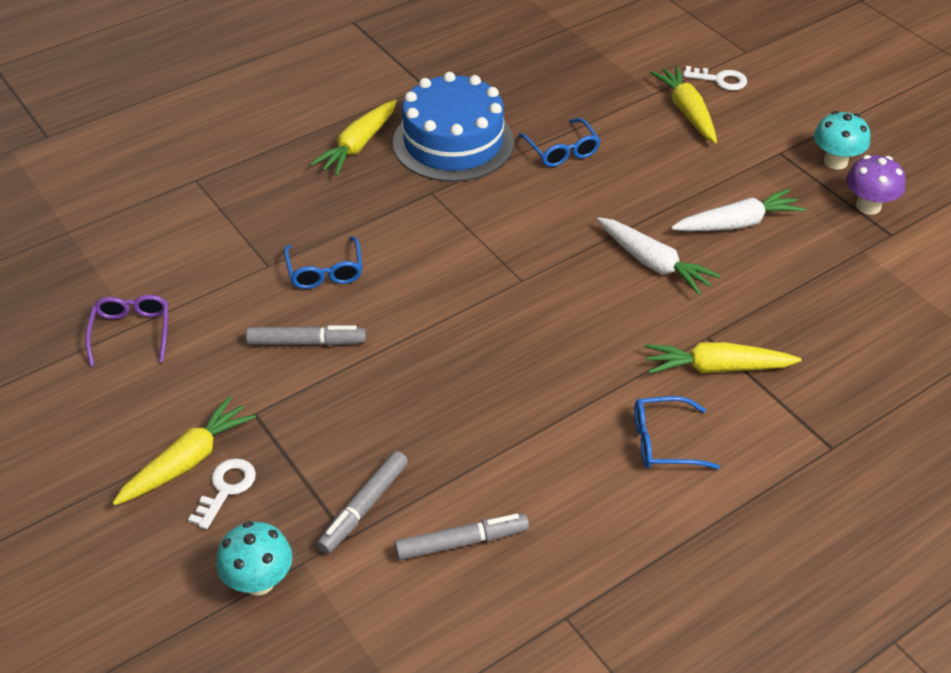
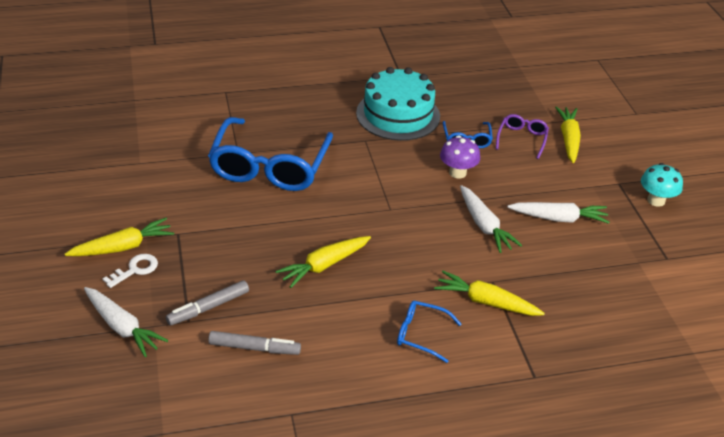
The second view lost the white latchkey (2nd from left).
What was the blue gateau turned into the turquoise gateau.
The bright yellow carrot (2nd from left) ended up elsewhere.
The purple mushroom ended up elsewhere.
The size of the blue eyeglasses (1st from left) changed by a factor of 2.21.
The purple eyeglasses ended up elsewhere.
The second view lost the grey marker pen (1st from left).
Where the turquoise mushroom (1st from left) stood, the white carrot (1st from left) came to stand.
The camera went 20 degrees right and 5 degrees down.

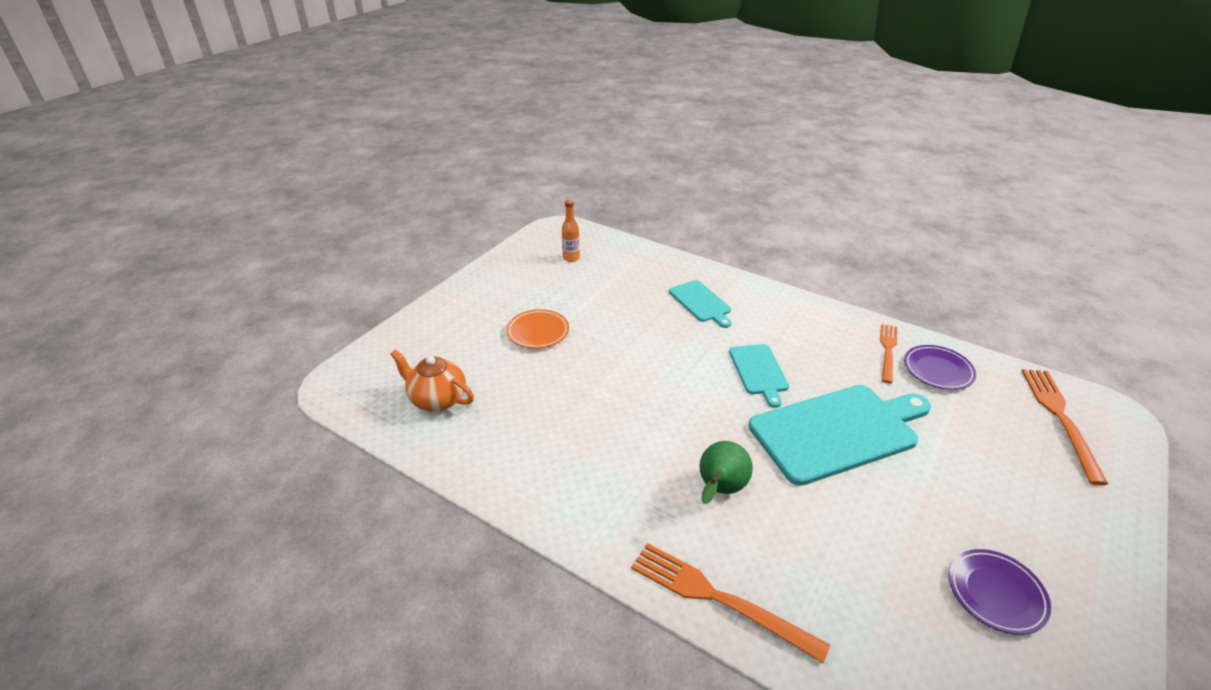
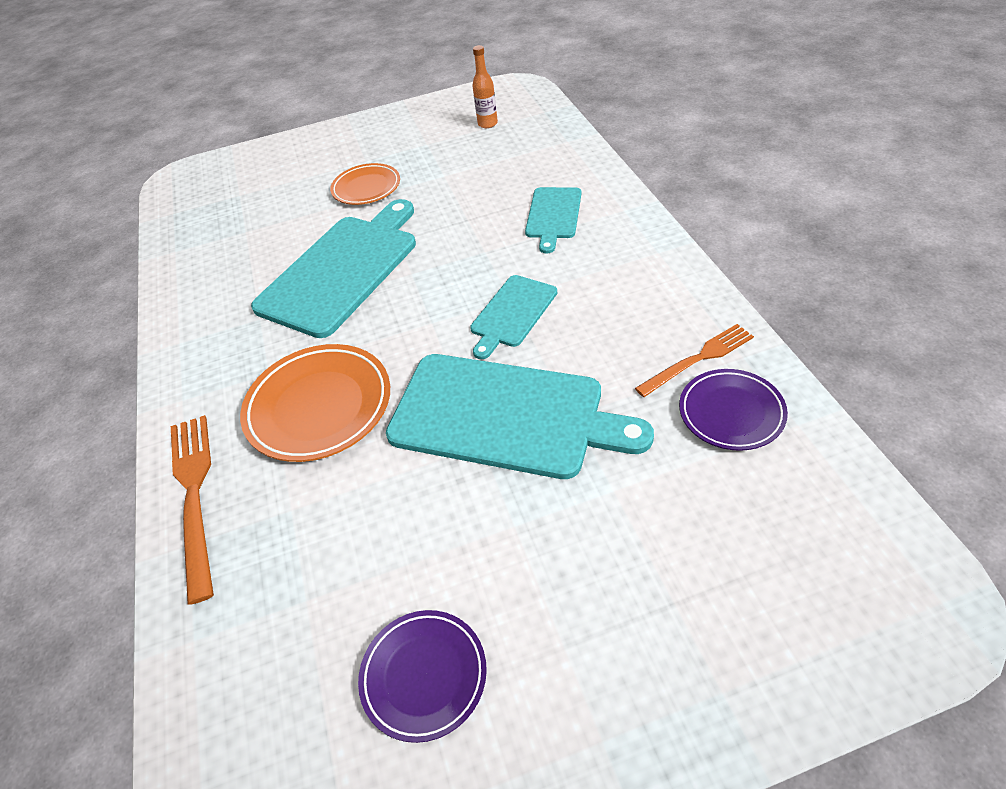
The second view lost the orange china teapot.
The second view lost the orange table fork (3rd from left).
Where the green toy pear stood, the orange plate (1st from left) came to stand.
The second view gained the turquoise cutting board (1st from left).
The camera went 45 degrees right and 10 degrees up.

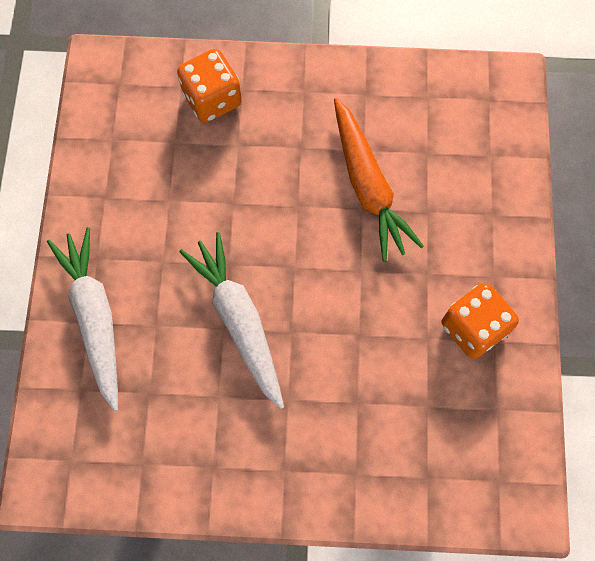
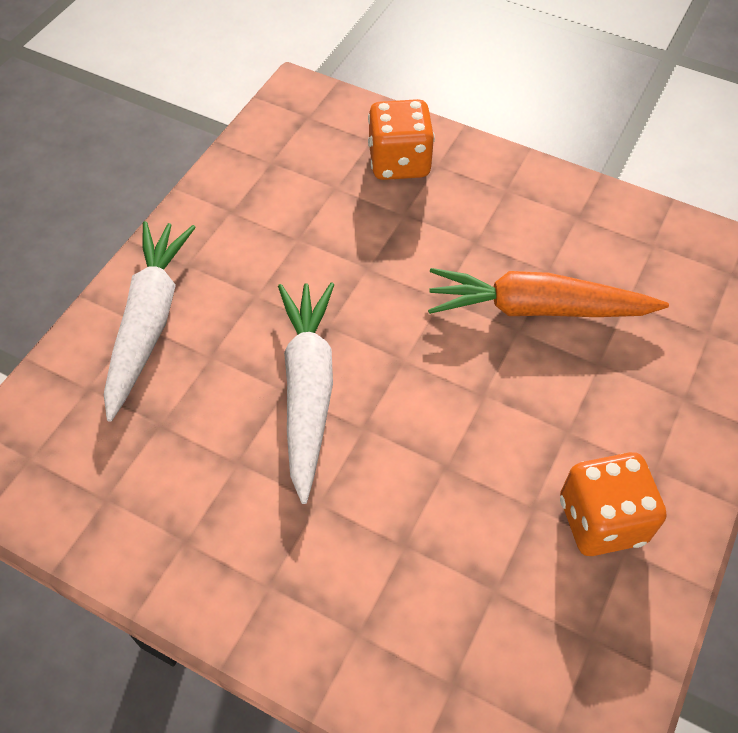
The orange carrot ended up facing another way, 90 degrees clockwise from before.
The camera went 25 degrees right and 15 degrees down.

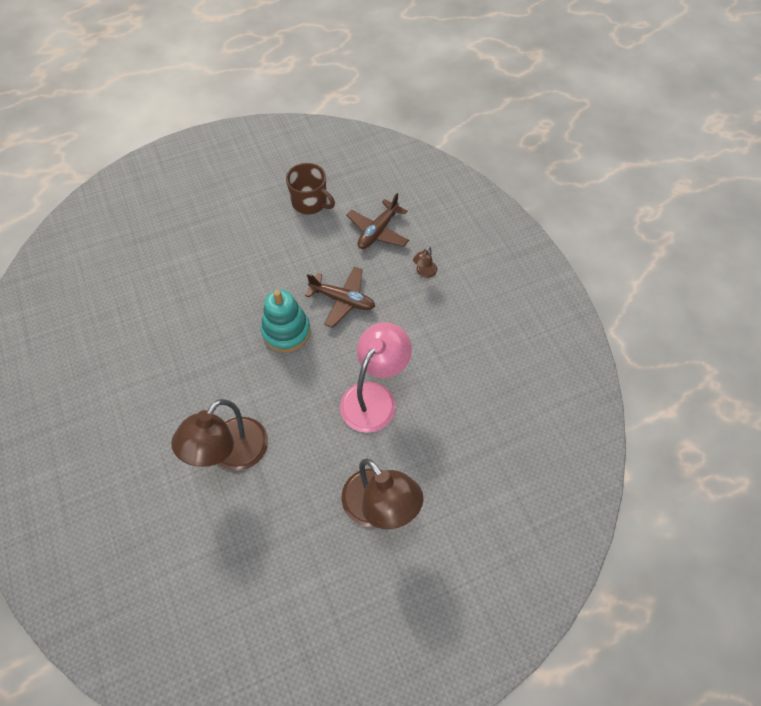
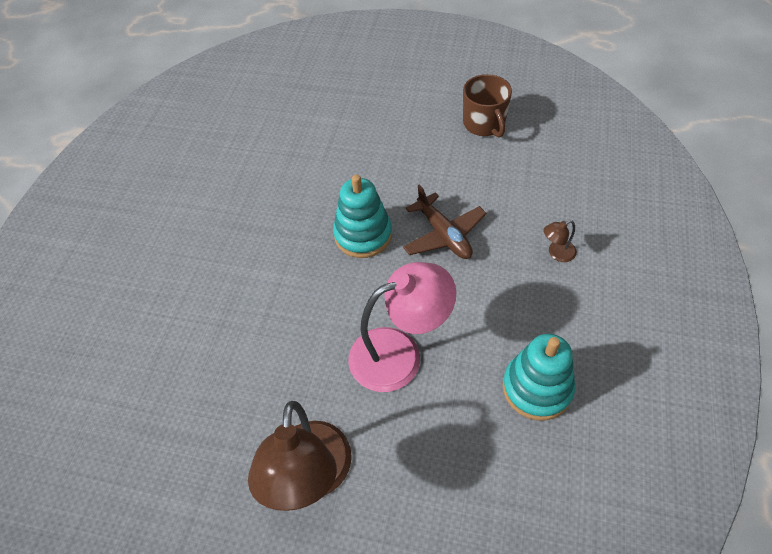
The second view lost the dark brown plane (2nd from left).
The second view lost the dark brown desk lamp (1st from left).
The second view gained the turquoise ring stacker (2nd from left).
The camera went 40 degrees right and 5 degrees down.

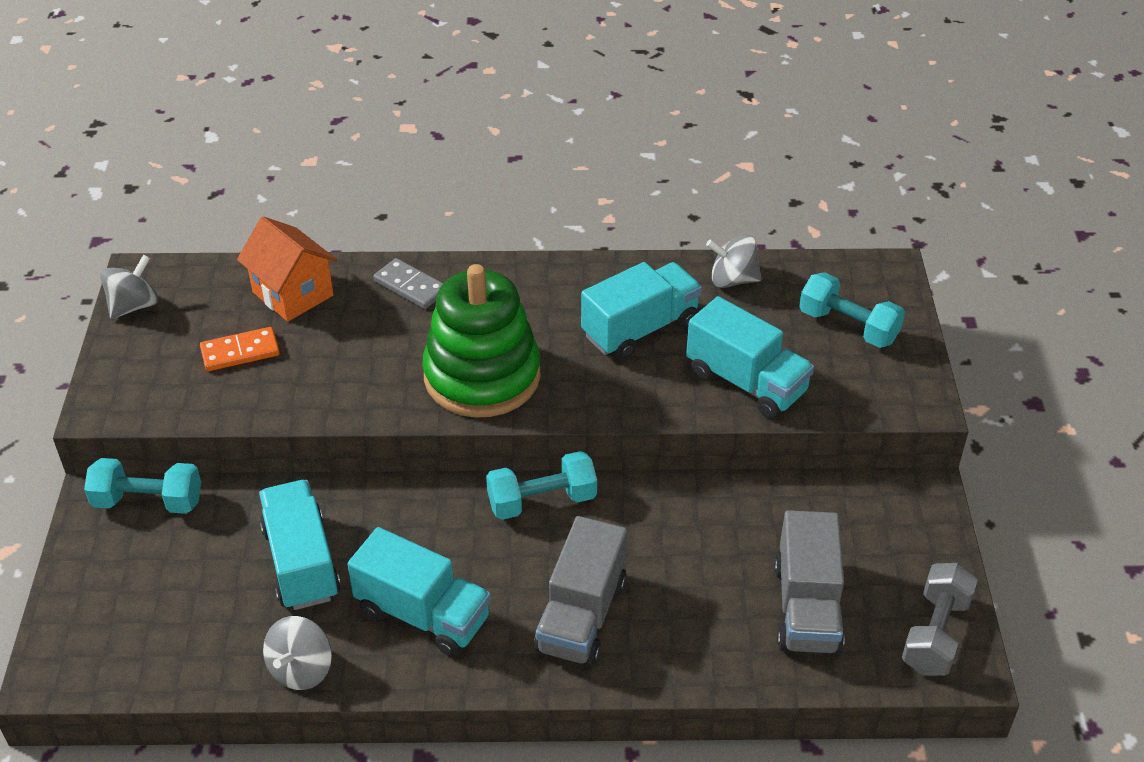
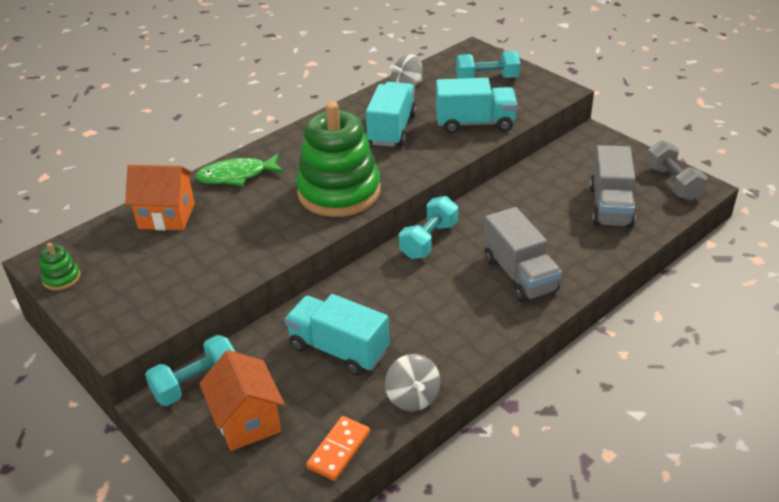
Where the grey toy top (1st from left) stood, the green ring stacker (1st from left) came to stand.
Where the grey domino tile stood, the green fish figure came to stand.
The orange domino tile ended up elsewhere.
The grey lorry (2nd from left) ended up facing another way, 45 degrees clockwise from before.
The second view lost the turquoise lorry (2nd from left).
The second view gained the orange house (2nd from left).
The camera went 40 degrees left and 5 degrees down.

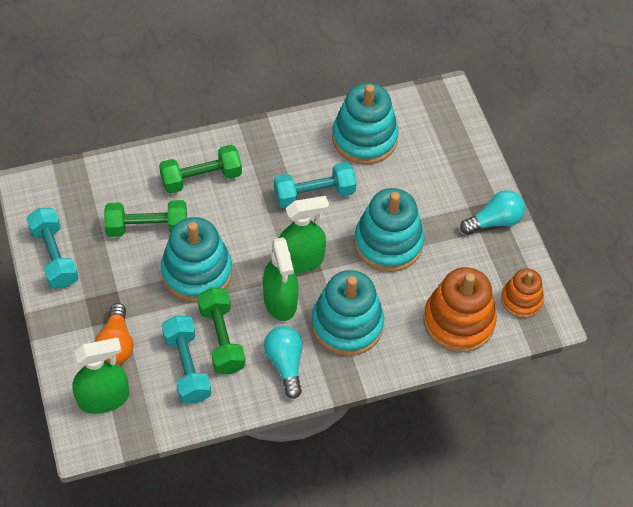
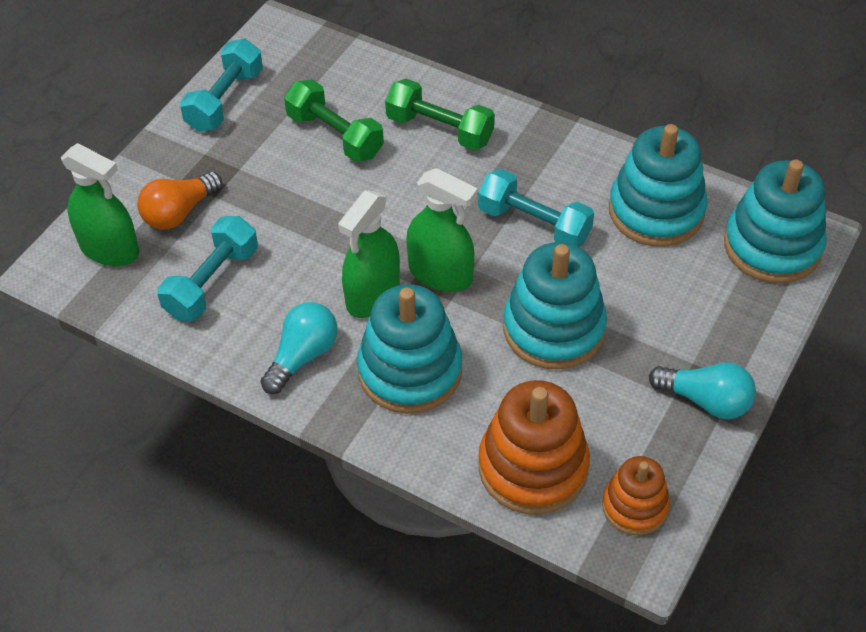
The turquoise ring stacker (1st from left in the first image) ended up elsewhere.
The second view lost the green hand weight (3rd from left).
The camera went 50 degrees right and 5 degrees down.

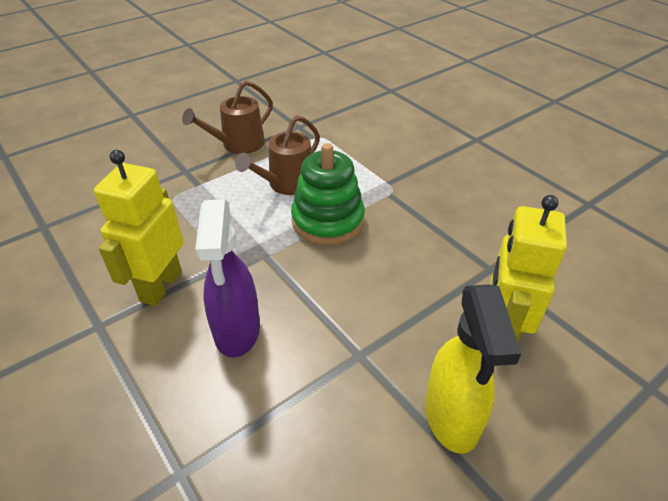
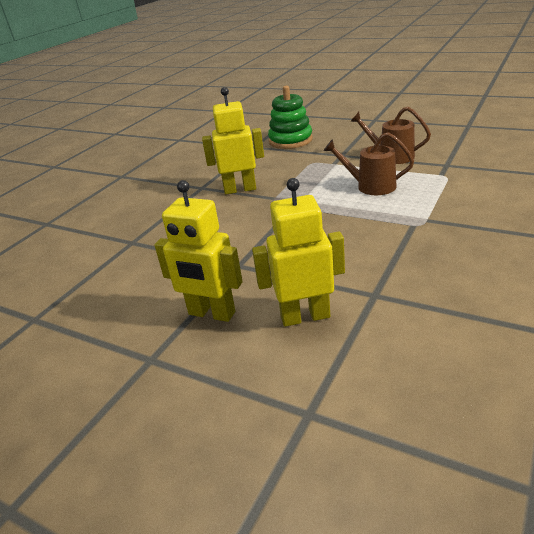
The green ring stacker ended up elsewhere.
The second view lost the purple spray bottle.
Where the bright yellow spray bottle stood, the bright yellow toy robot (1st from left) came to stand.
The camera went 70 degrees right and 10 degrees down.

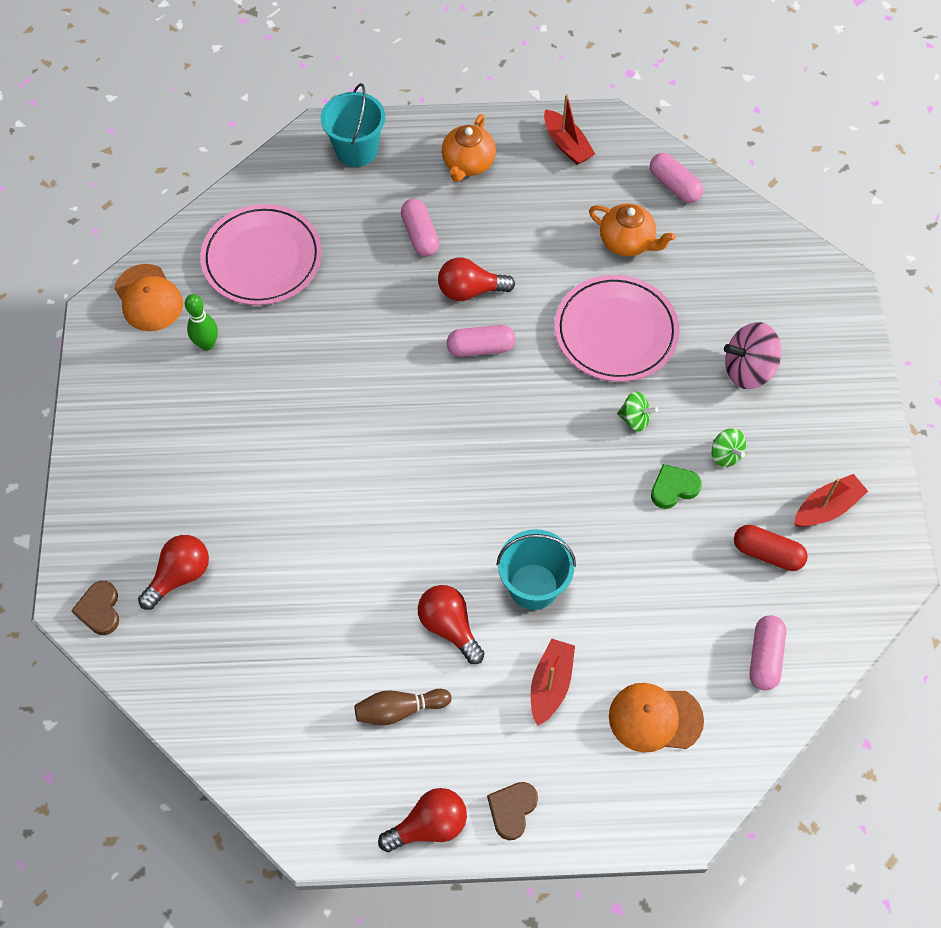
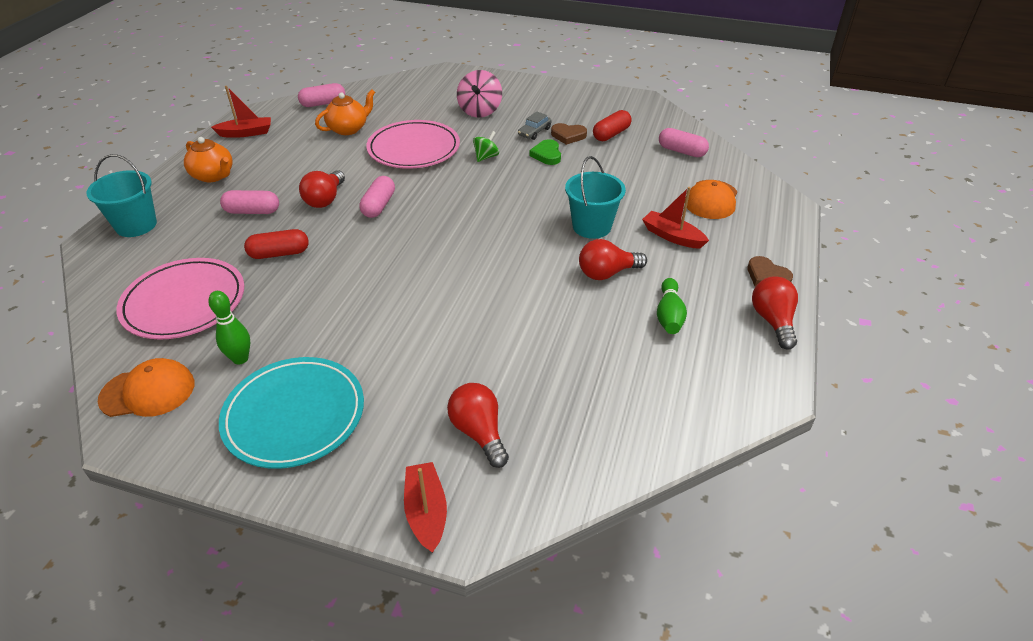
Where the green toy top (2nd from left) stood, the grey automobile came to stand.
The crimson sailboat (3rd from left in the first image) ended up elsewhere.
The dark brown heart (1st from left) ended up elsewhere.
What was the dark brown skittle turned into the green skittle (2nd from left).
The second view gained the crimson pill (1st from left).
The second view gained the turquoise plate.
The camera went 70 degrees left and 20 degrees down.

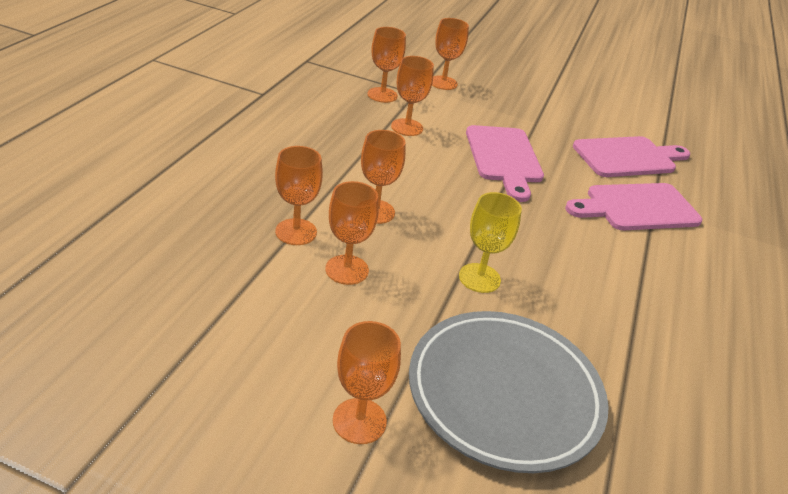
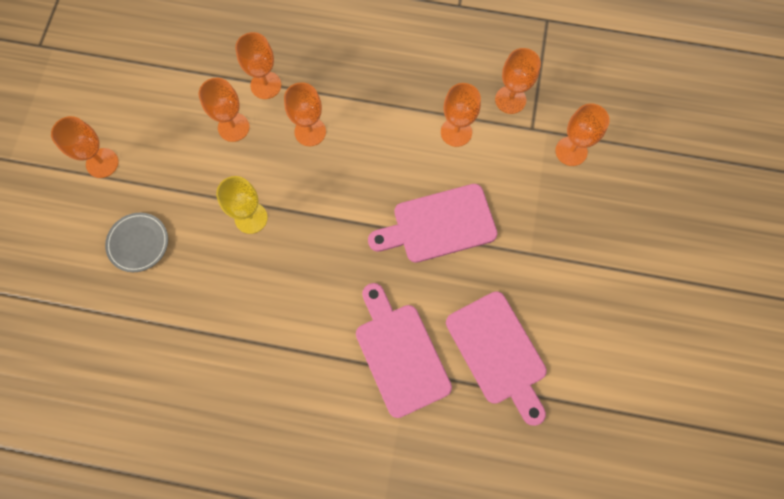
The size of the grey plate changed by a factor of 0.48.
The camera went 85 degrees right and 35 degrees up.

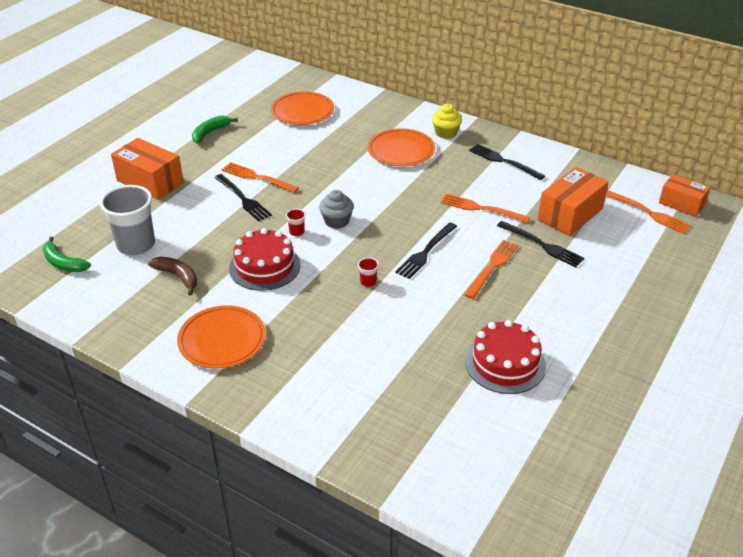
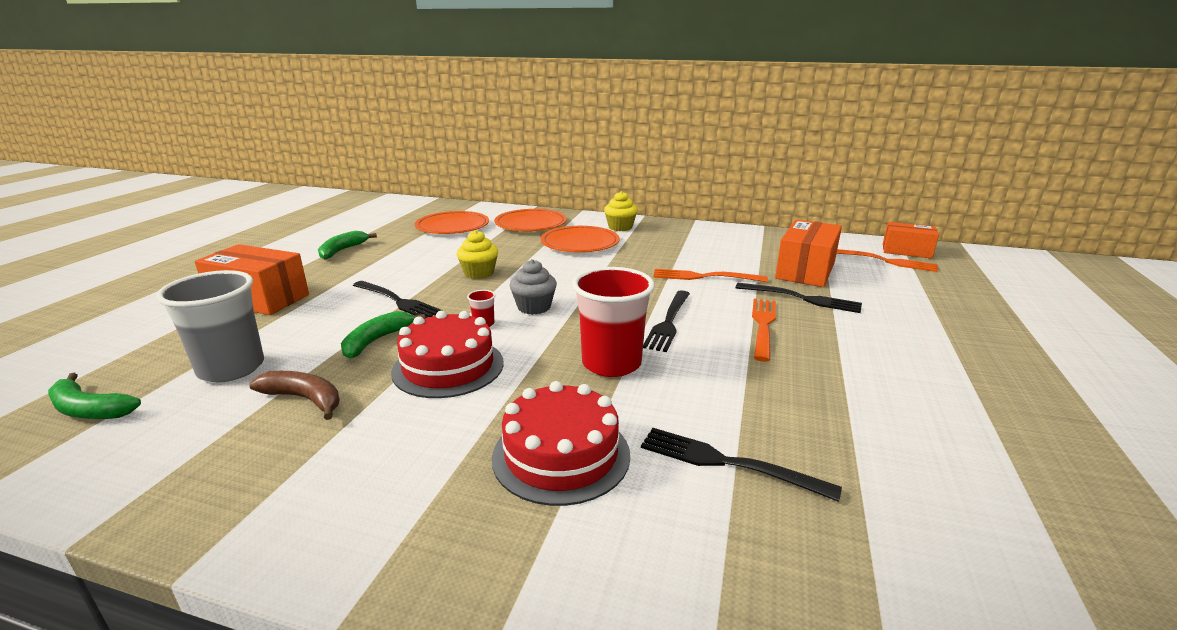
The black table fork (3rd from left) ended up elsewhere.
The second view lost the orange table fork (1st from left).
The size of the crimson tumbler (2nd from left) changed by a factor of 2.48.
The orange plate (1st from left in the first image) ended up elsewhere.
The crimson gateau (2nd from left) ended up elsewhere.
The second view gained the bright yellow muffin (1st from left).
The second view gained the green banana (3rd from left).
The camera went 15 degrees left and 15 degrees down.

